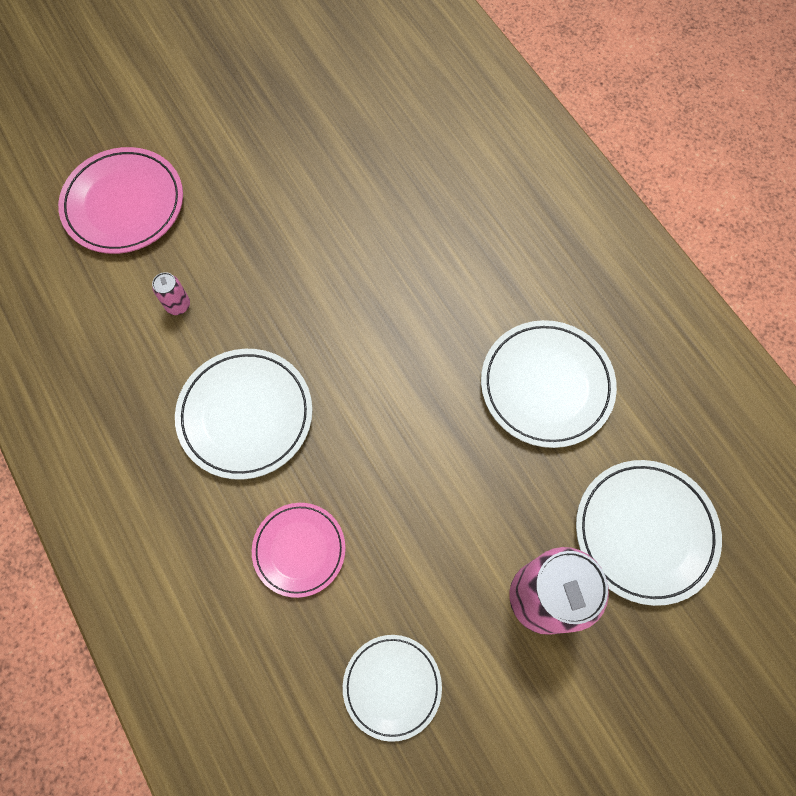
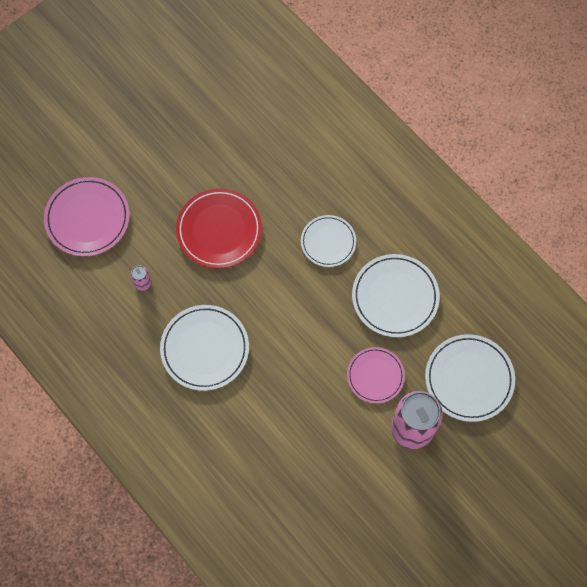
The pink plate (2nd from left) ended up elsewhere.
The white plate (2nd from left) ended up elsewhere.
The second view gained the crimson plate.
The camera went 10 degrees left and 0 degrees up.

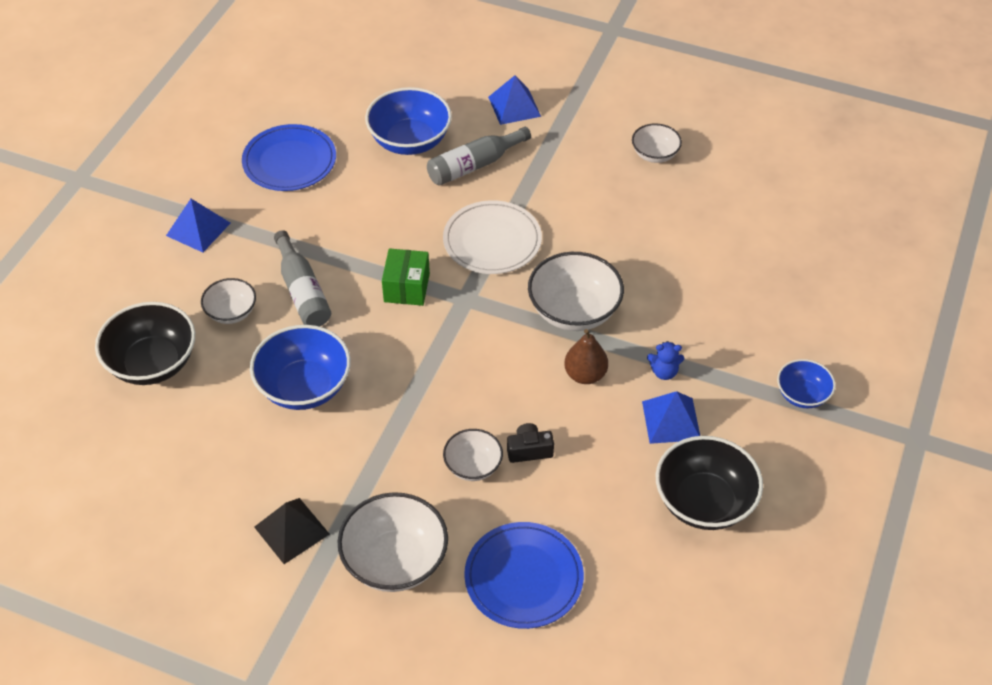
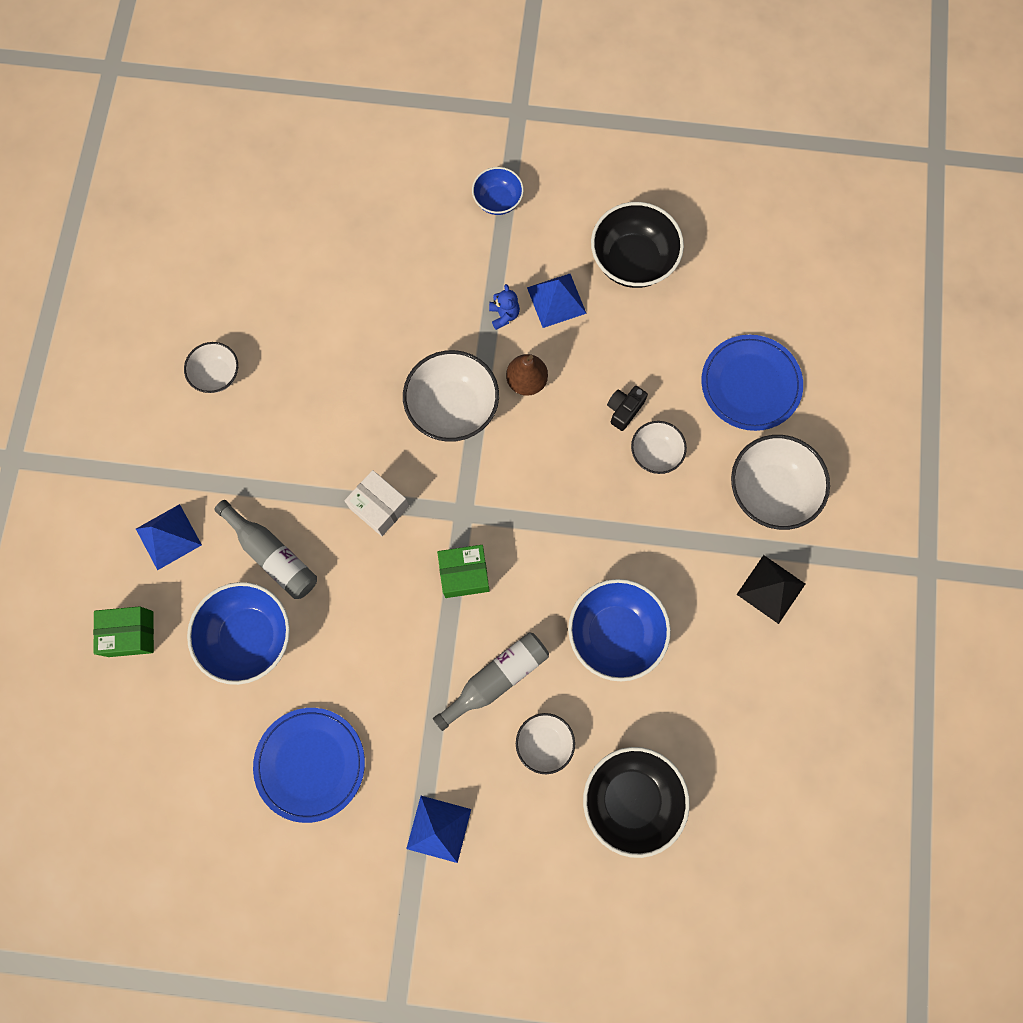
Where the white plate stood, the white parcel came to stand.
The black camera ended up facing another way, 60 degrees clockwise from before.
The second view gained the green parcel (1st from left).
The camera went 105 degrees left and 25 degrees up.

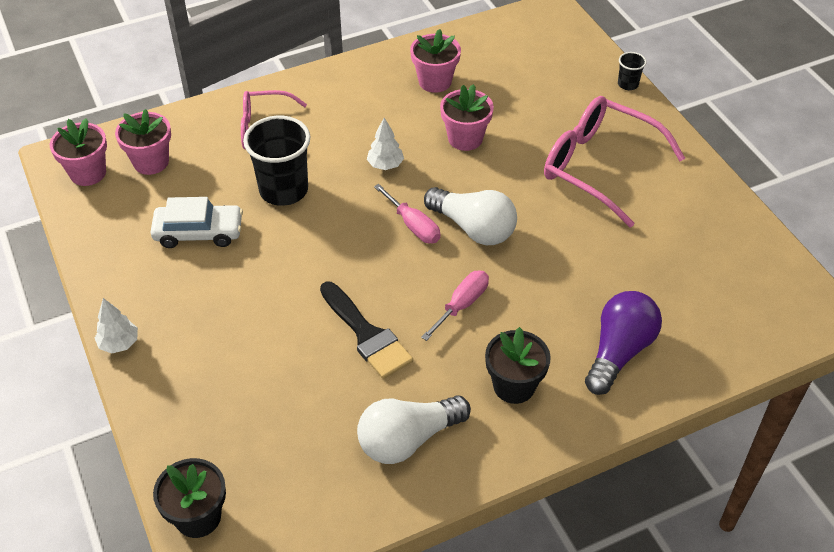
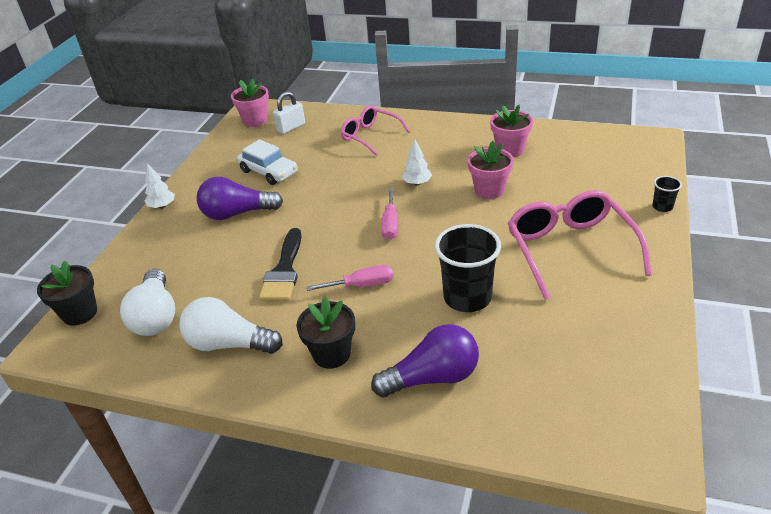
Where the pink plant pot (2nd from left) stood, the white small lock came to stand.
The black tumbler (1st from left) ended up elsewhere.
The white bulb (2nd from left in the first image) ended up elsewhere.
The second view gained the purple bulb (1st from left).
The camera went 45 degrees right and 10 degrees down.

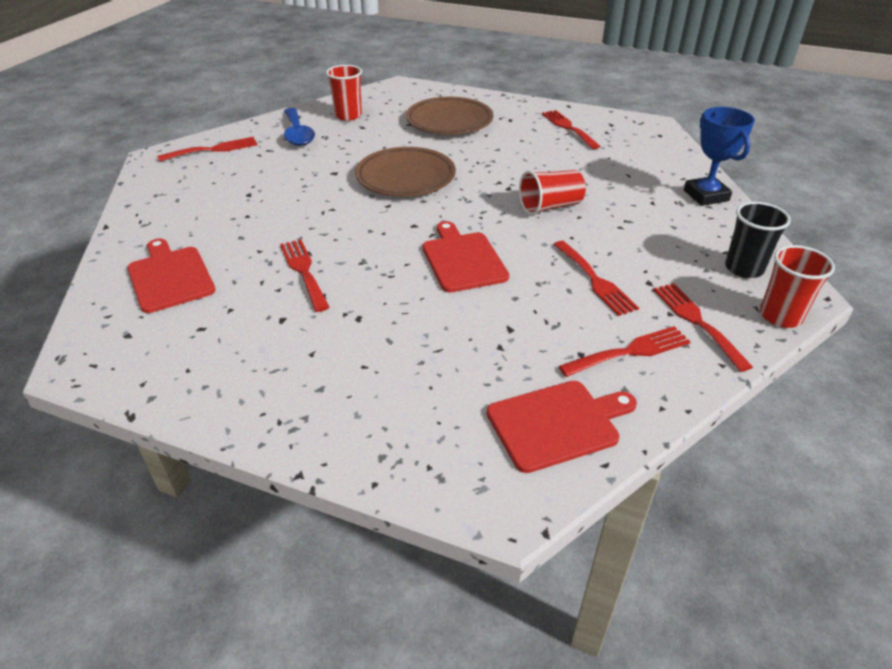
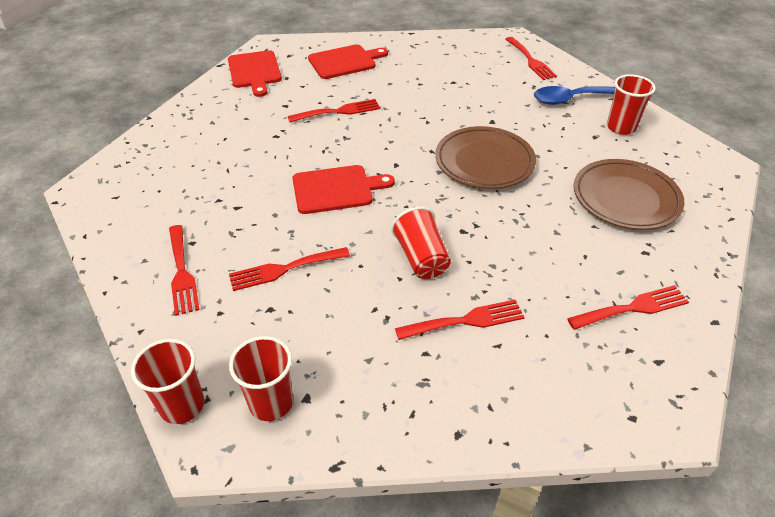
The second view lost the blue trophy.
What was the black tumbler turned into the crimson tumbler (2nd from left).
The crimson table fork (6th from left in the first image) ended up elsewhere.
The crimson cutting board (3rd from left in the first image) ended up elsewhere.
The camera went 95 degrees right and 5 degrees up.

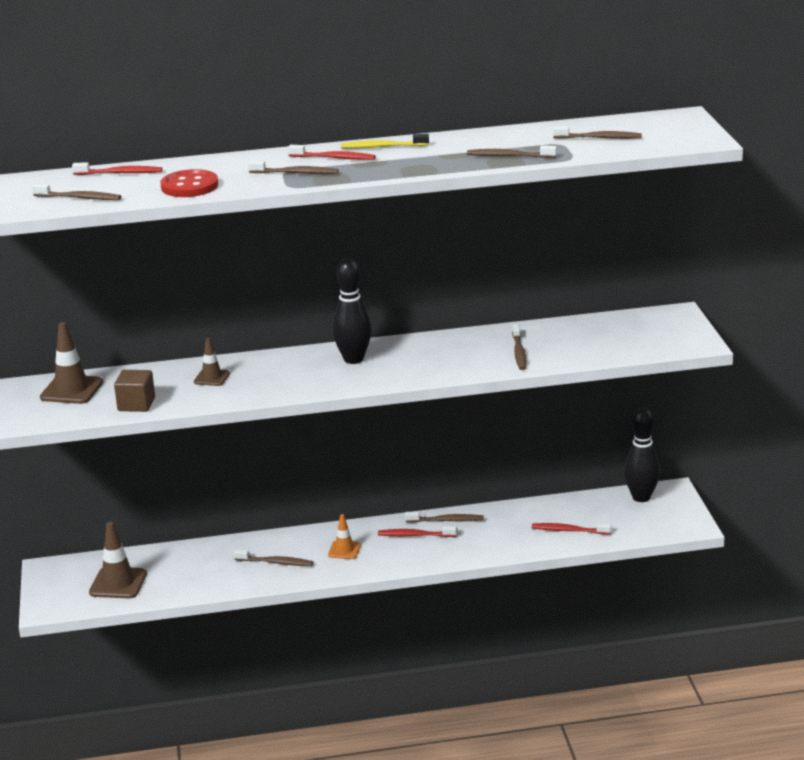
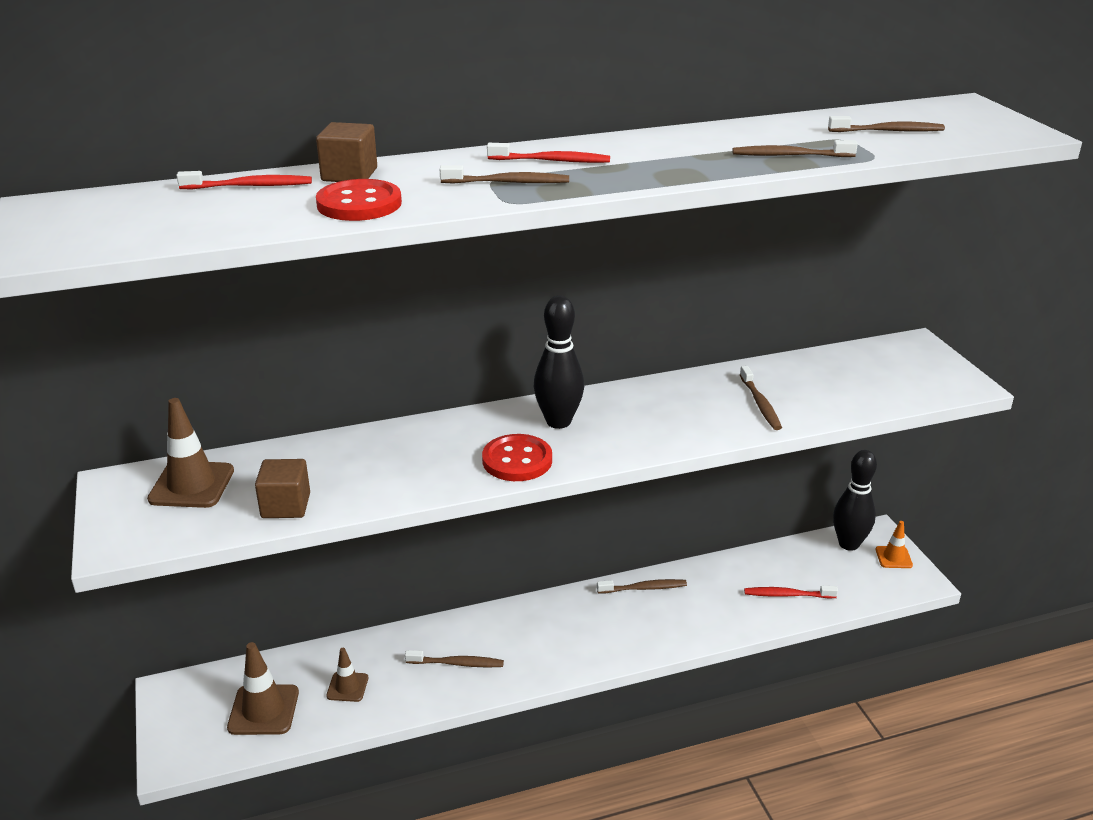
The second view lost the bright yellow tooth brush.
The second view lost the dark brown tooth brush (1st from left).
The dark brown safety cone (3rd from left) ended up elsewhere.
The orange safety cone ended up elsewhere.
The second view lost the crimson tooth brush (3rd from left).
The second view gained the dark brown cube (2nd from left).
The second view gained the crimson button (2nd from left).
The camera went 10 degrees left and 5 degrees up.

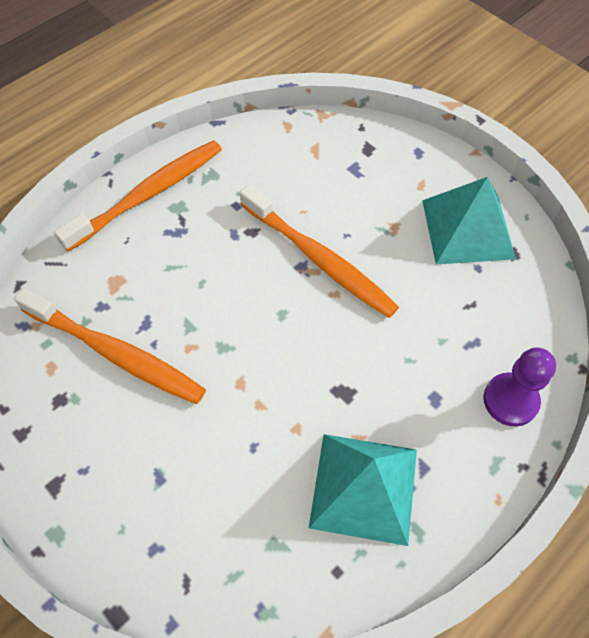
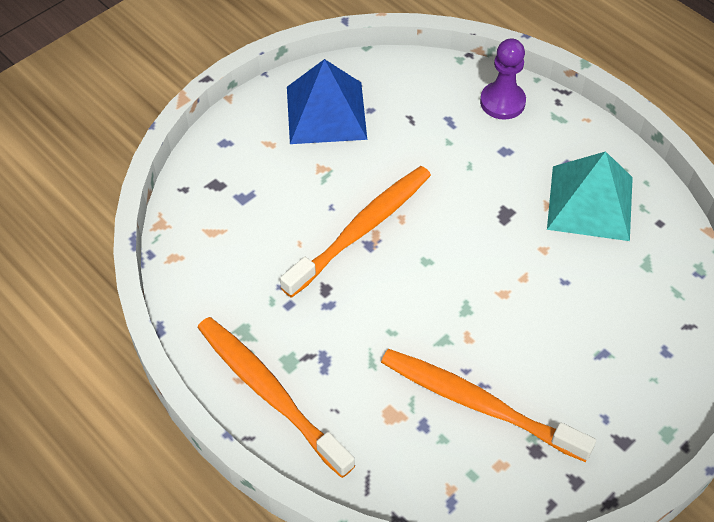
What was the turquoise pyramid shape (2nd from left) turned into the blue pyramid shape.
The orange tooth brush (1st from left in the first image) ended up facing another way, 90 degrees counterclockwise from before.
The camera went 90 degrees left and 5 degrees down.

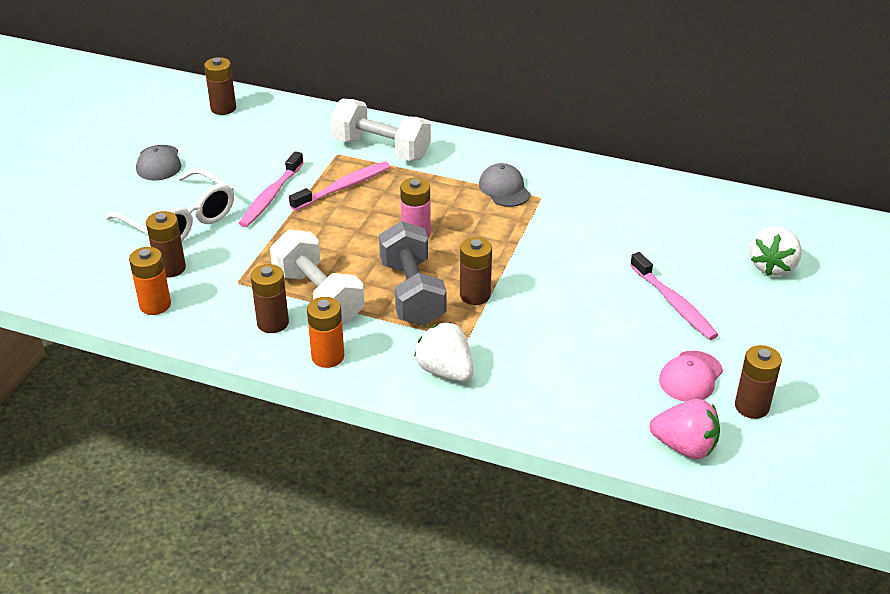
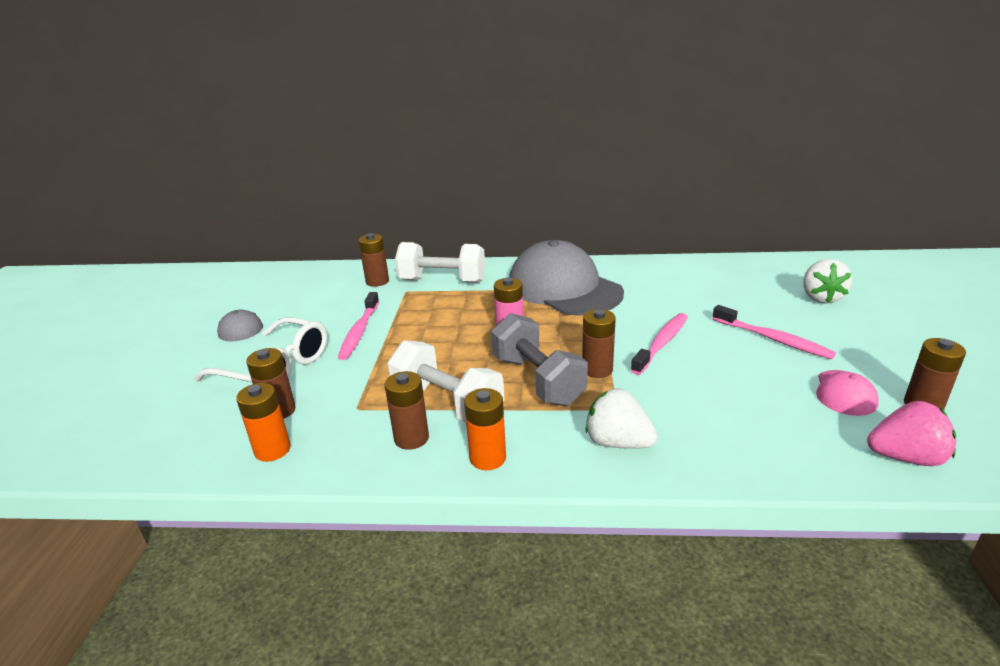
The dark brown power cell (2nd from left) ended up elsewhere.
The pink tooth brush (2nd from left) ended up elsewhere.
The size of the grey baseball cap (2nd from left) changed by a factor of 2.29.
The camera went 15 degrees left and 10 degrees down.

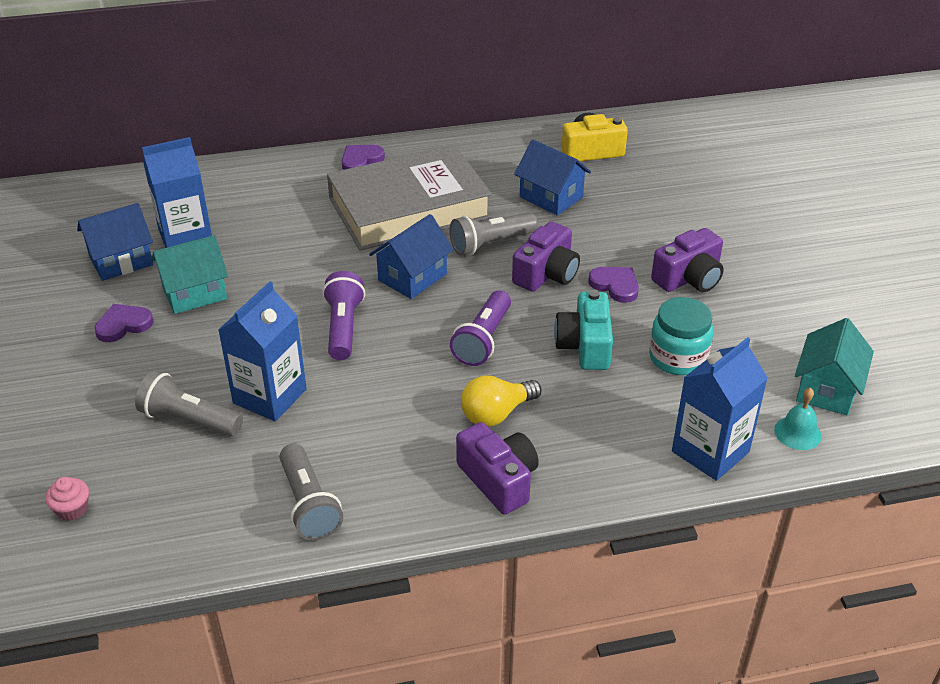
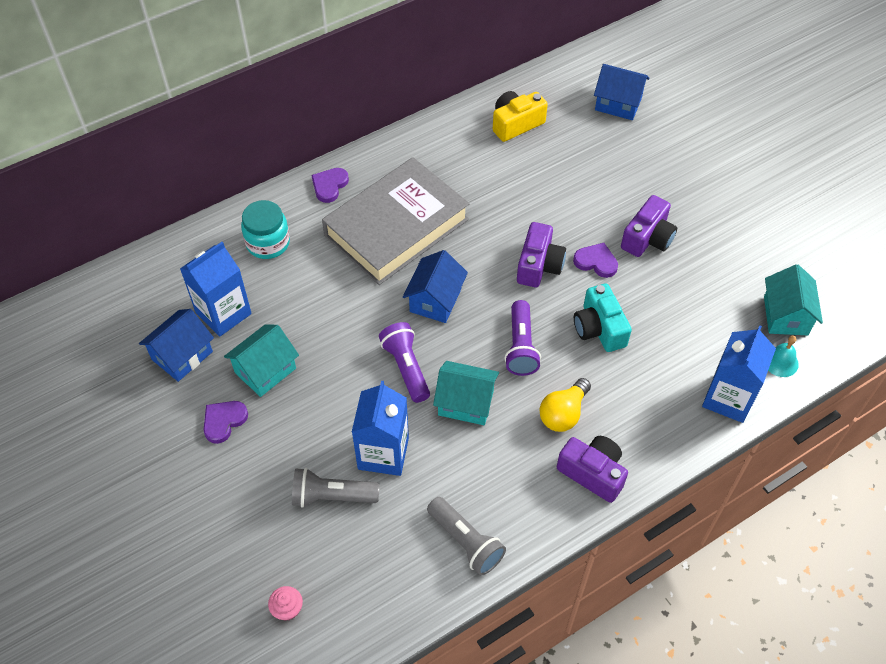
The blue house (3rd from left) ended up elsewhere.
The second view lost the grey torch (3rd from left).
The turquoise jam jar ended up elsewhere.
The second view gained the turquoise house (2nd from left).
The camera went 20 degrees left and 15 degrees up.

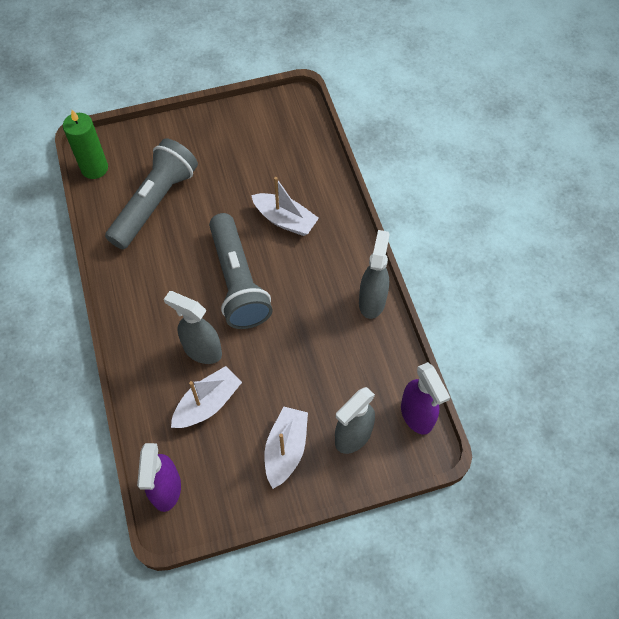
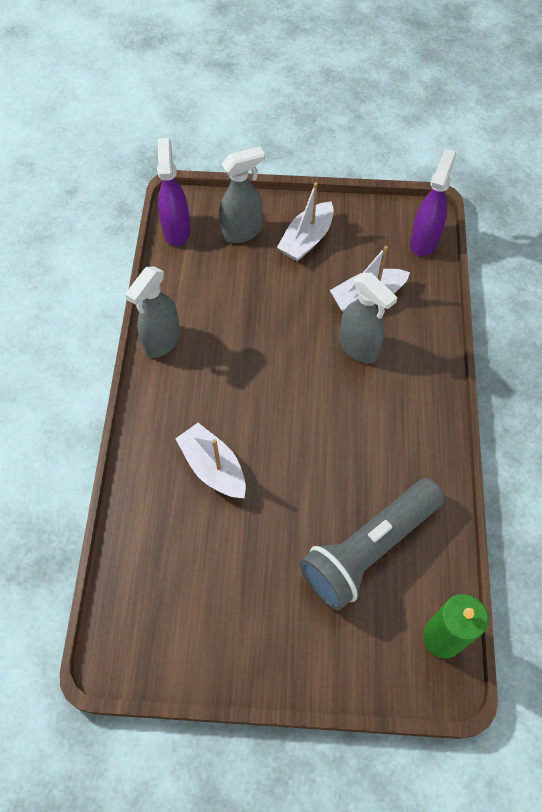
The second view lost the grey torch (2nd from left).
The camera went 160 degrees left and 0 degrees up.

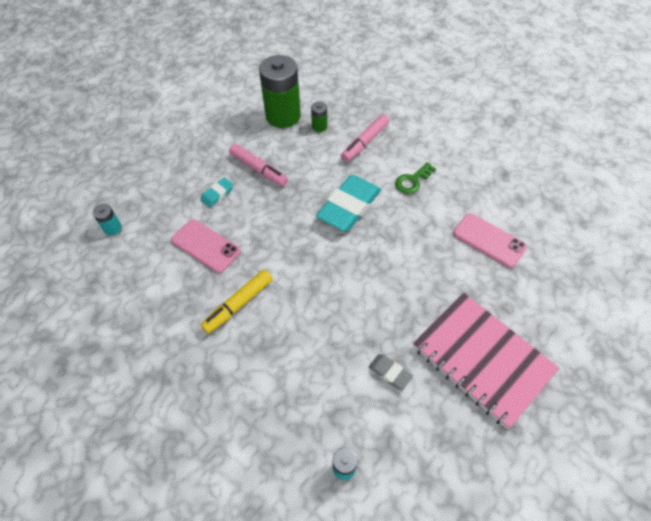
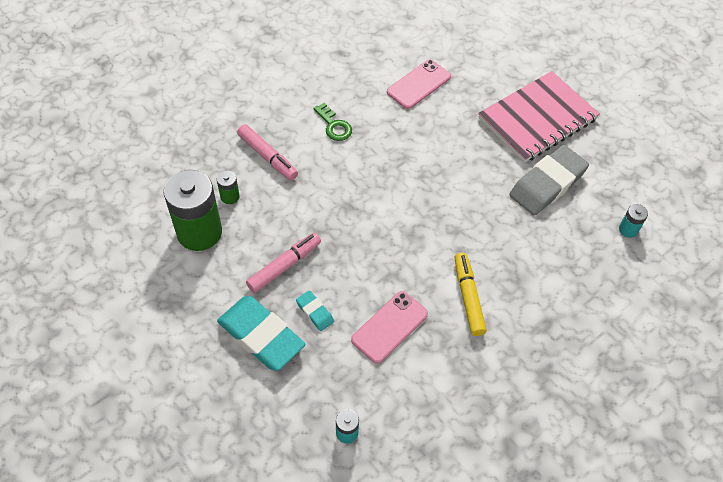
The turquoise eraser (2nd from left in the first image) ended up elsewhere.
The bright yellow marker pen ended up facing another way, 150 degrees counterclockwise from before.
The size of the grey eraser changed by a factor of 2.16.
The camera went 85 degrees left and 0 degrees up.

